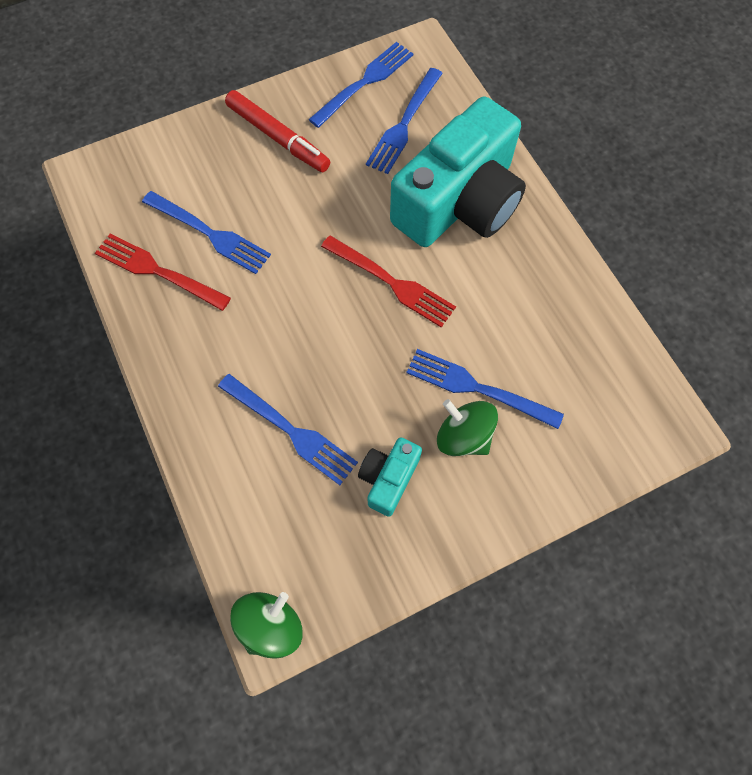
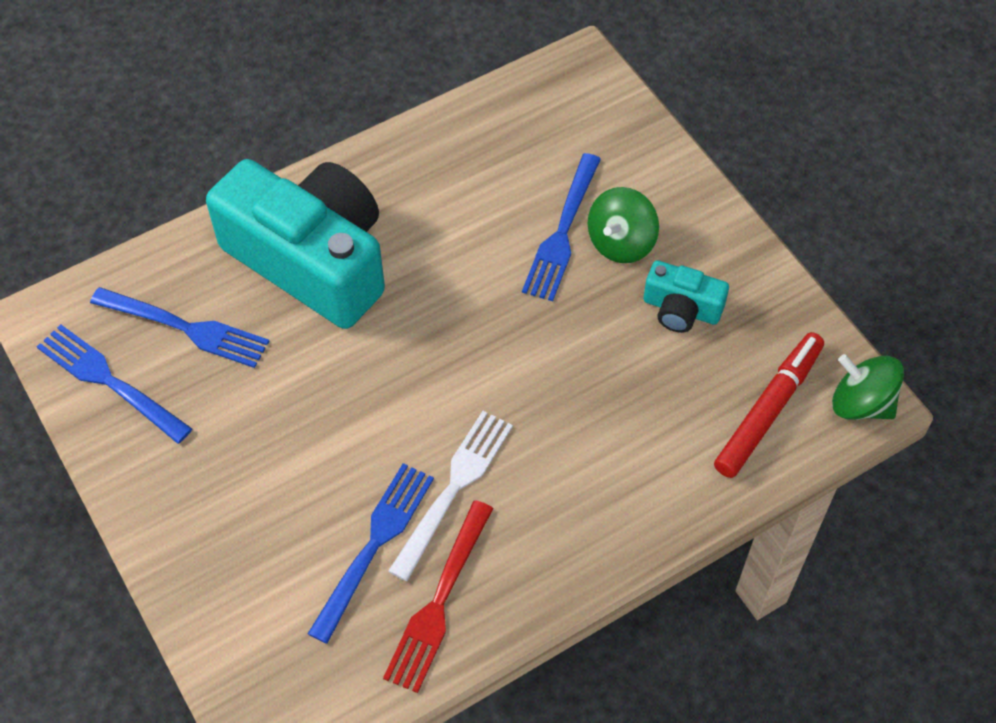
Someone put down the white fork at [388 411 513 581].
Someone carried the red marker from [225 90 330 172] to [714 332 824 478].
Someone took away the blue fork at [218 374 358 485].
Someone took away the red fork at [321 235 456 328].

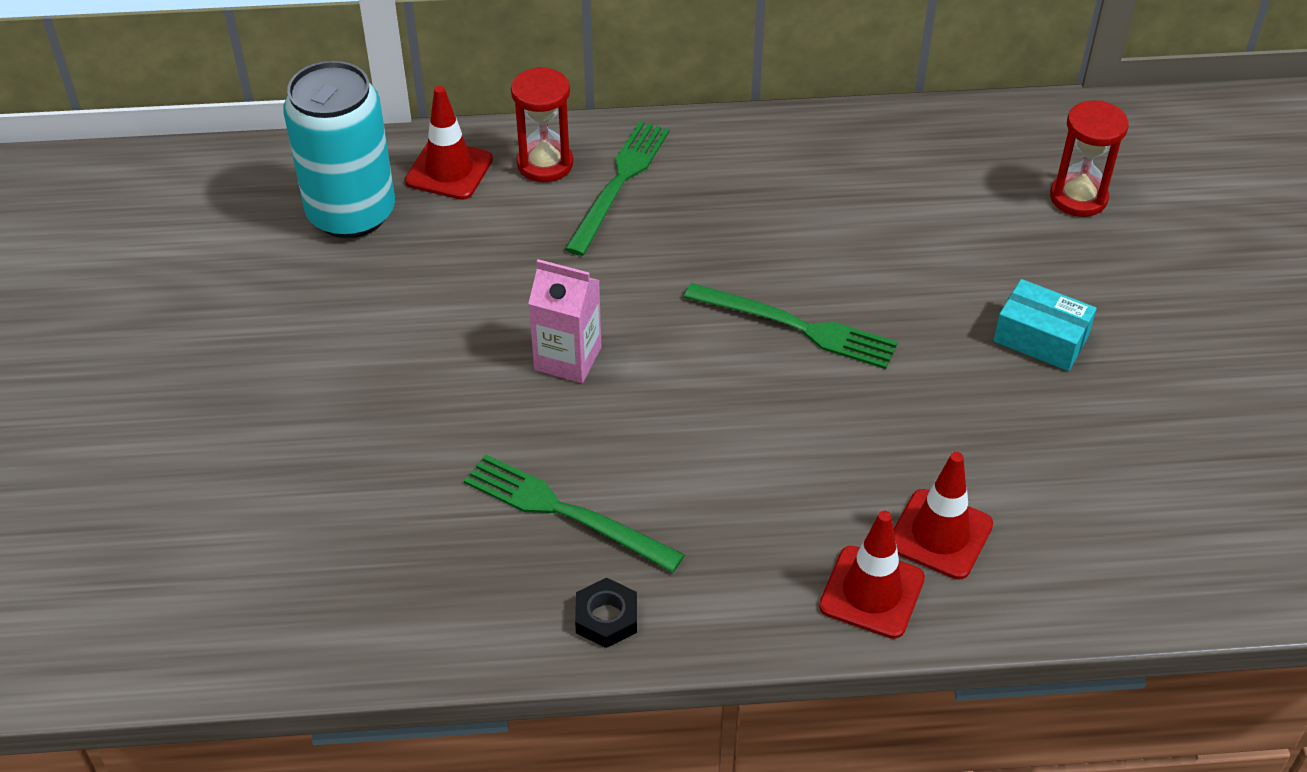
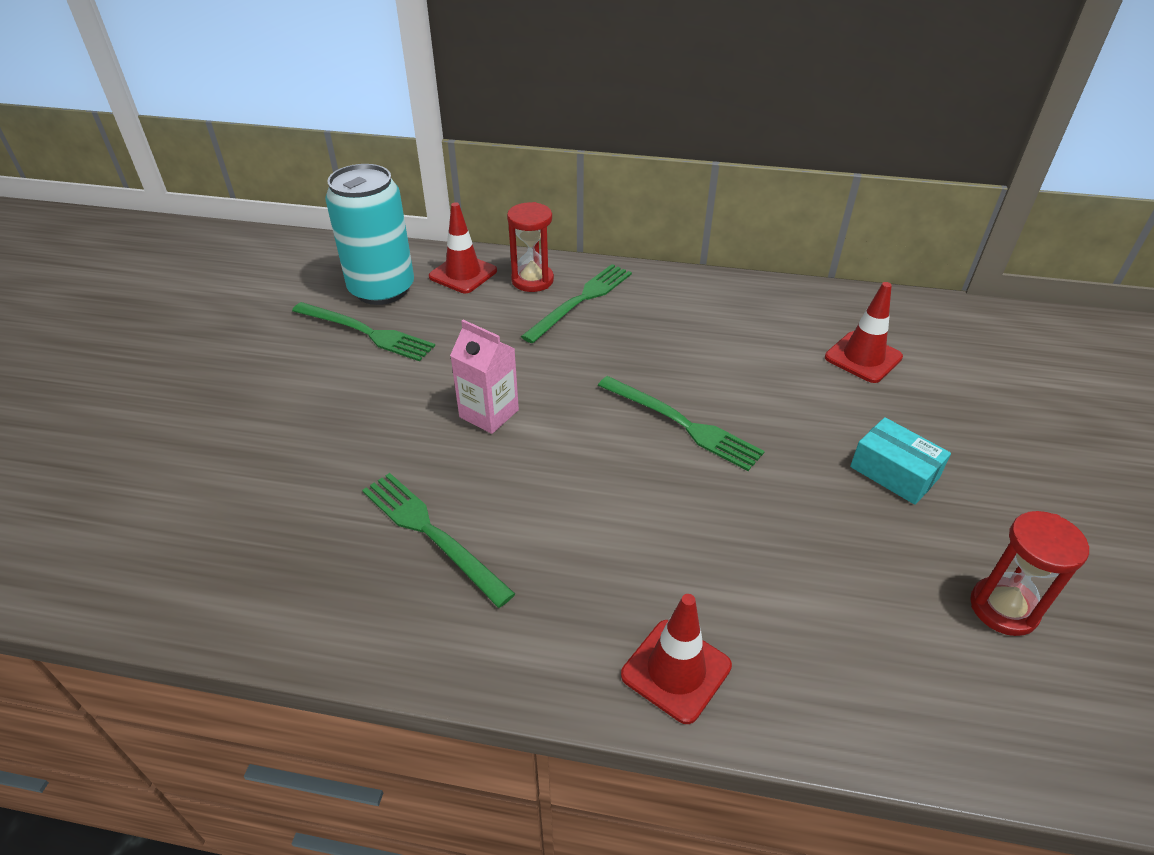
Someone put down the green fork at [292 302 435 361].
Someone carried the red traffic cone from [894 452 993 580] to [825 282 903 383].
Someone carried the red hourglass from [1050 101 1129 217] to [970 511 1089 636].
Someone took away the black nut at [575 578 637 648].

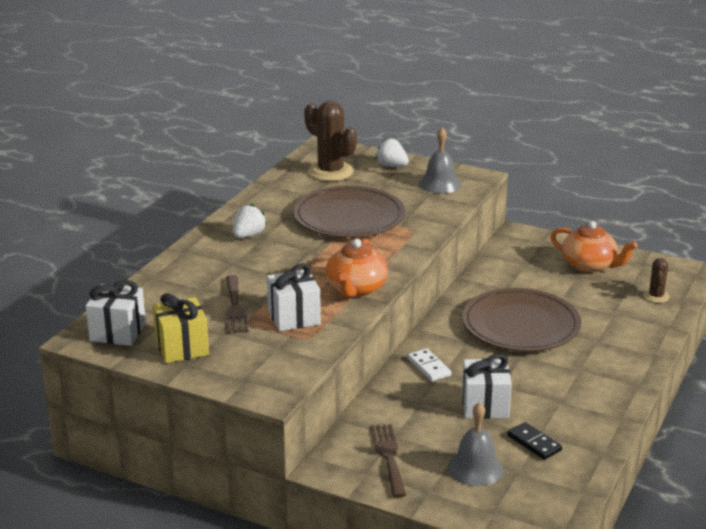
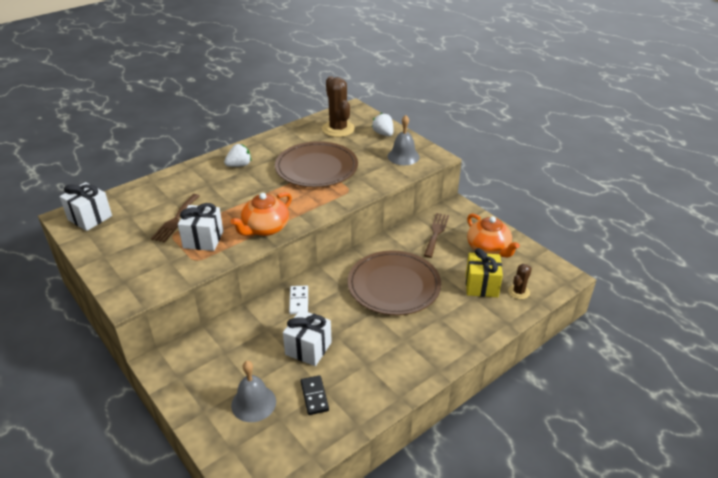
Someone carried the brown fork from [371 424 406 498] to [424 213 449 258].
Someone carried the yellow gift from [153 293 209 363] to [466 248 503 297].

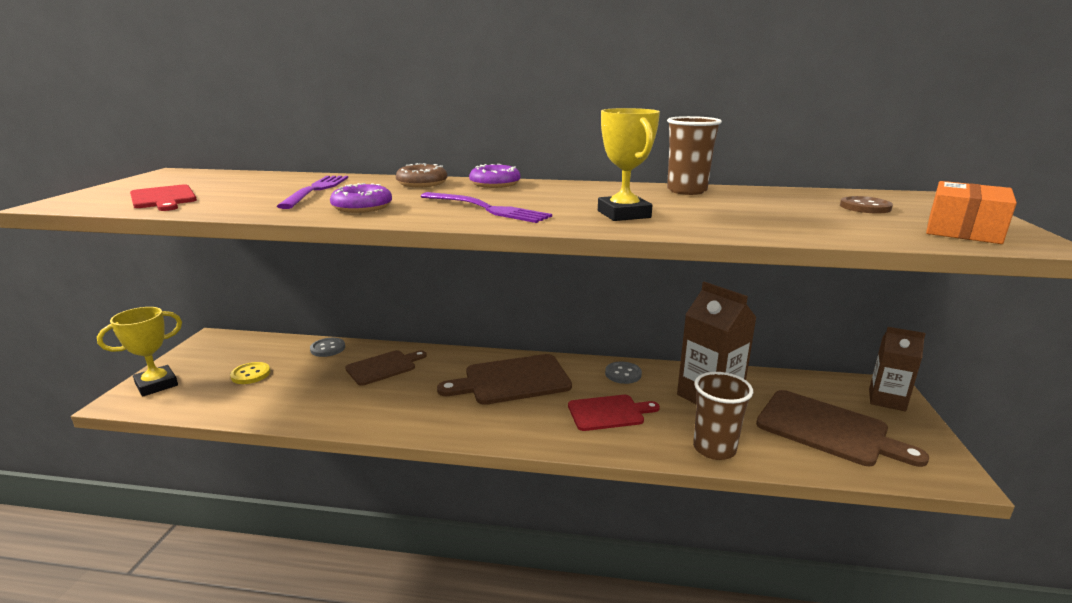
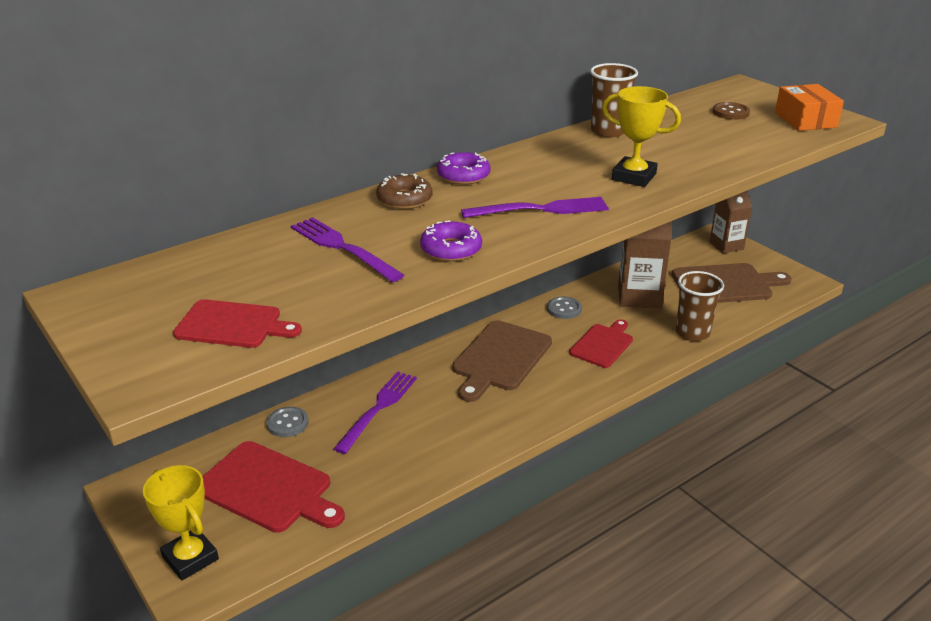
Someone rotated the yellow trophy at [97 307 182 397] by 45 degrees counterclockwise.
Someone swapped the yellow button at [230 362 270 384] for the red cutting board at [202 441 345 533].
Someone swapped the brown cutting board at [345 350 427 386] for the purple fork at [334 371 417 454].

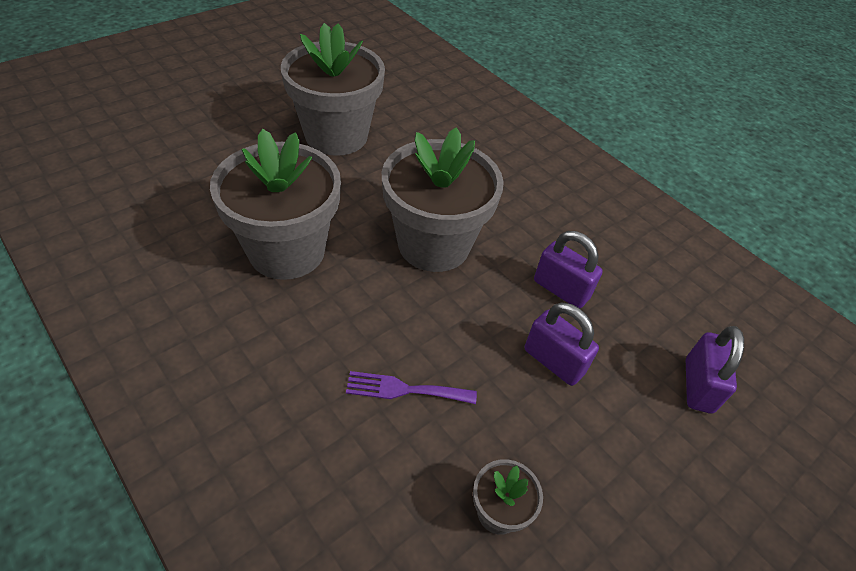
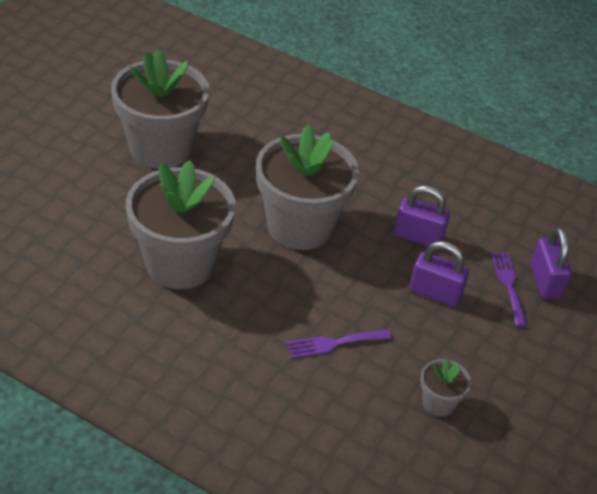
Someone put down the purple fork at [491 252 527 327].

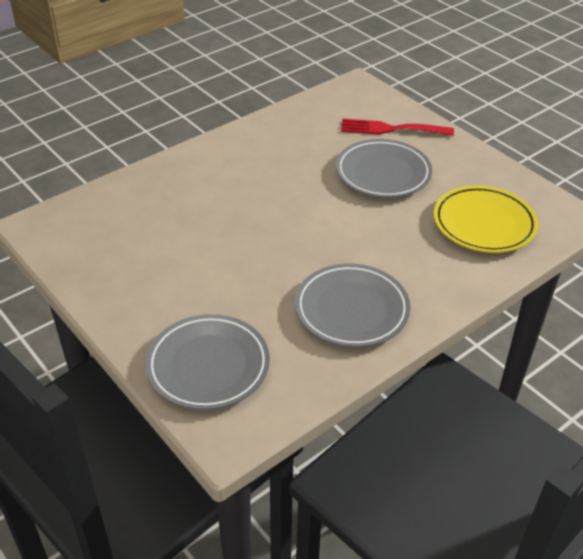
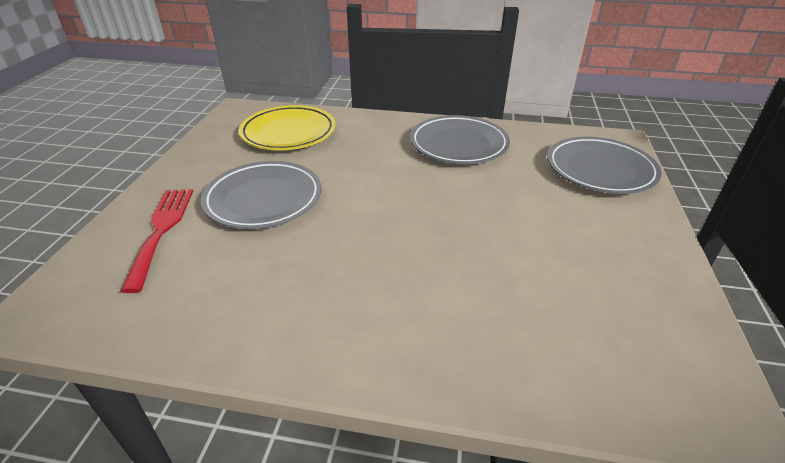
Someone rotated the red fork at [341 119 454 136] by 150 degrees counterclockwise.

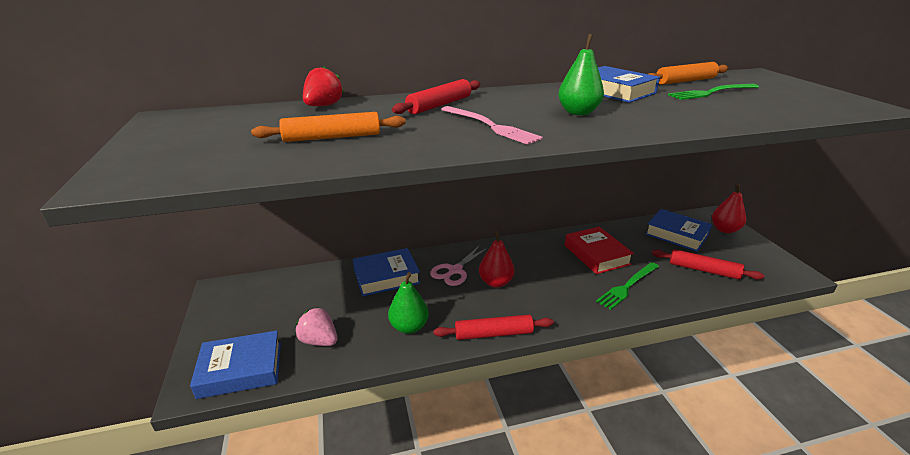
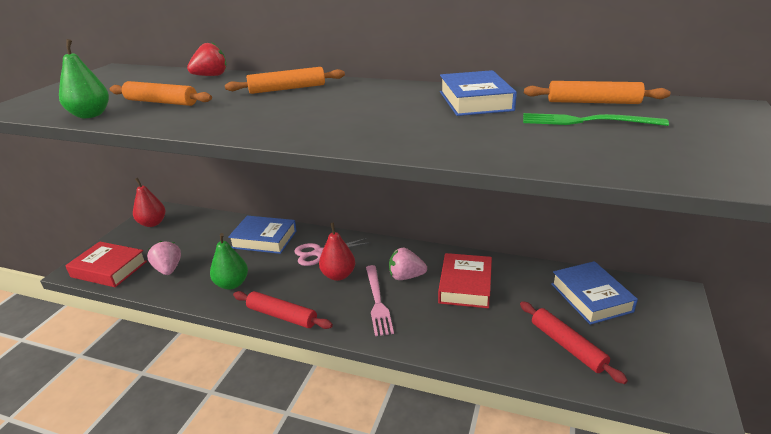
Someone carried the green pear from [558 34 604 115] to [59 39 109 118].
Someone repainted the blue book at [190 330 281 399], which became the red book at [65 242 147 287].
Someone carried the red pear from [712 184 746 233] to [133 178 166 227].
Someone repainted the red rolling pin at [392 79 480 114], which became the orange rolling pin at [225 67 345 94].
Someone carried the pink fork from [441 106 543 145] to [366 265 394 336].
Someone put down the pink strawberry at [389 247 427 280].
Someone took away the green fork at [596 262 659 310].

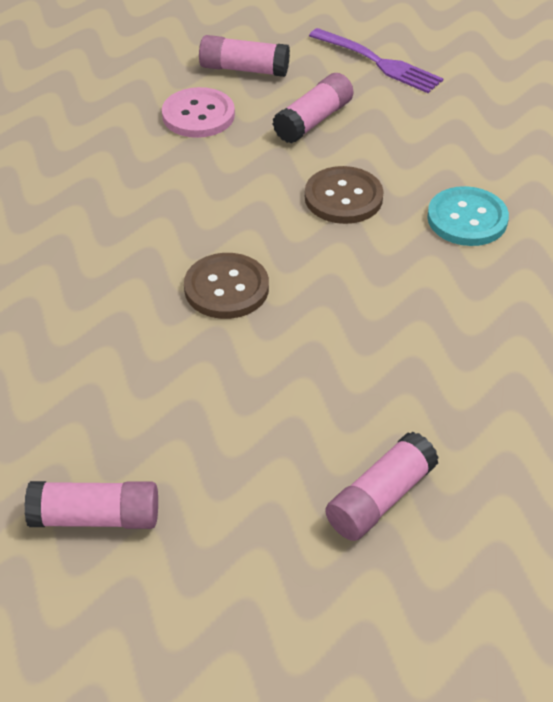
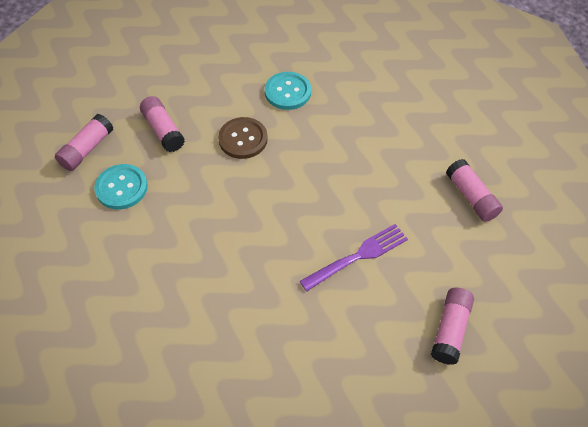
Someone repainted the pink button at [162 87 235 138], which became the turquoise button at [94 164 148 210].
Someone carried the purple fork from [309 28 443 93] to [300 224 408 291].
Someone took away the brown button at [184 253 269 319].

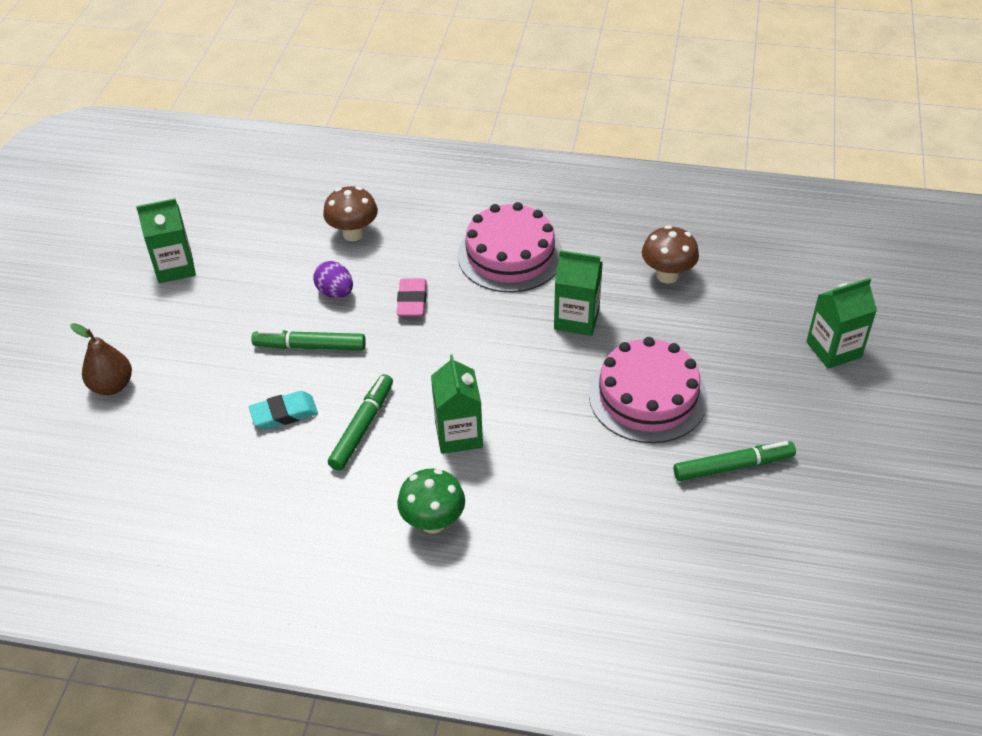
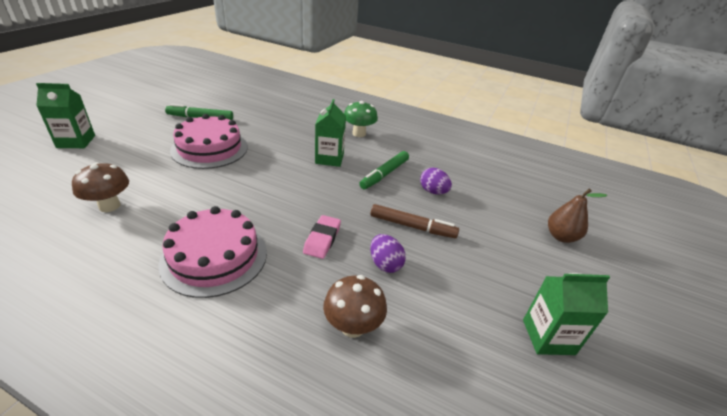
Someone repainted the green marker at [251 330 366 350], which became the brown marker at [370 204 459 238].
Someone swapped the turquoise eraser at [249 391 318 429] for the purple egg at [420 168 452 194].
Someone took away the green carton at [554 250 603 336].

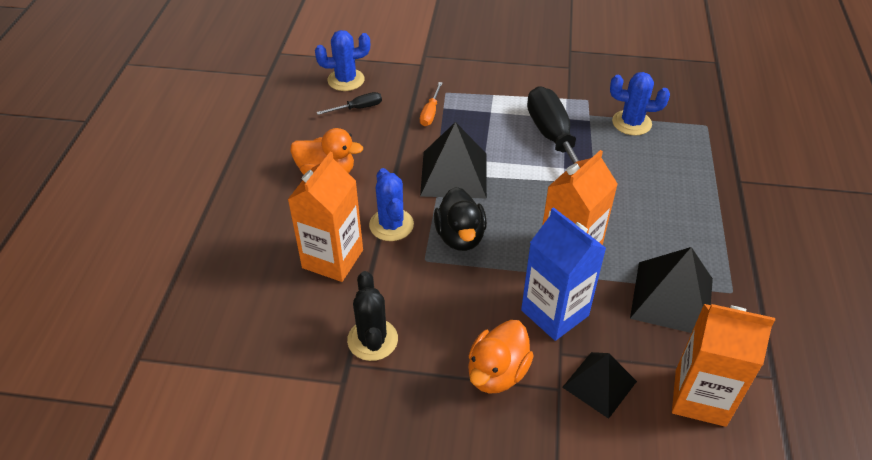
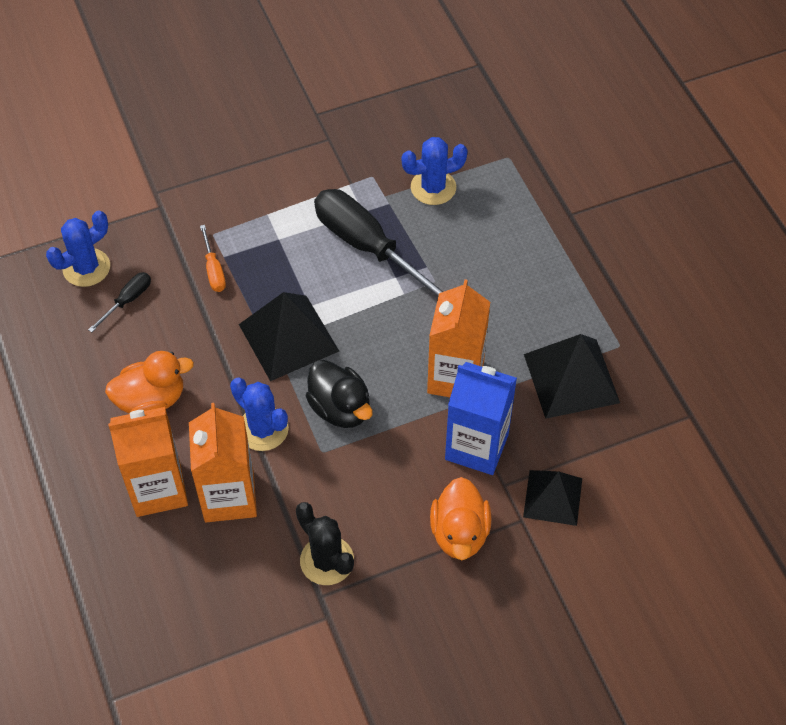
Someone carried the orange carton from [672 304 775 427] to [108 407 188 517].

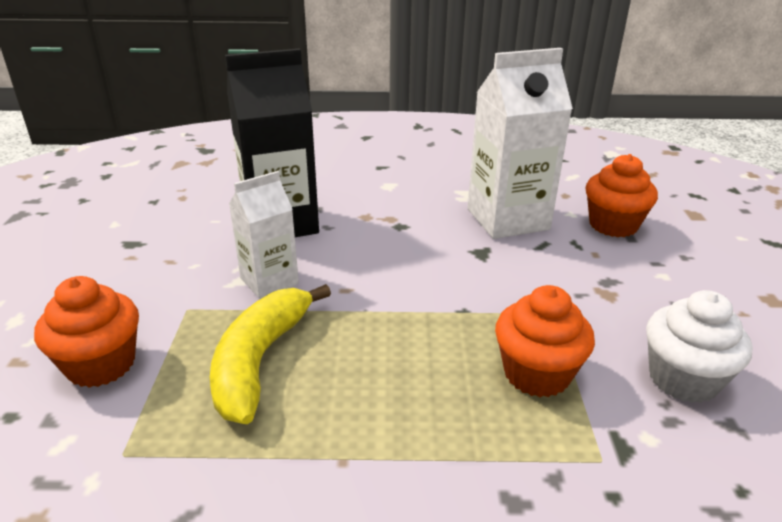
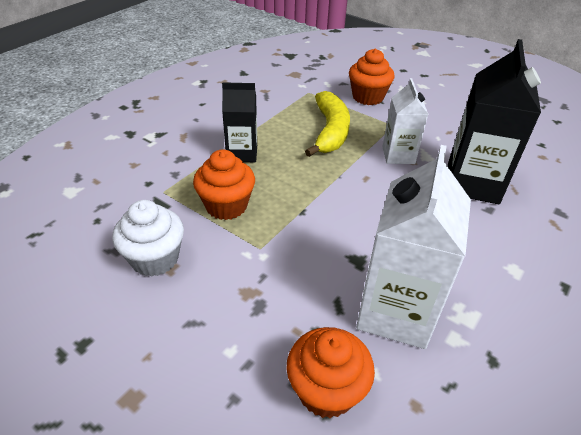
Someone put down the black carton at [222 82 257 162].
Someone rotated the yellow banana at [210 284 331 424] by 45 degrees clockwise.

